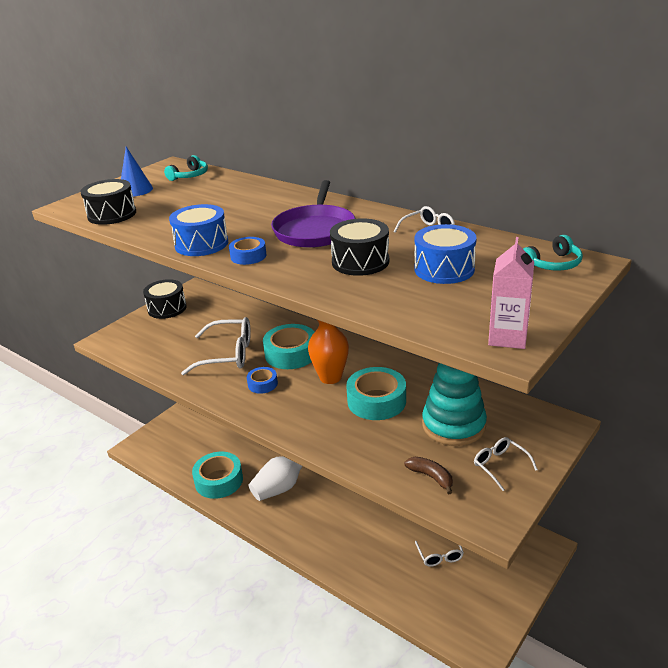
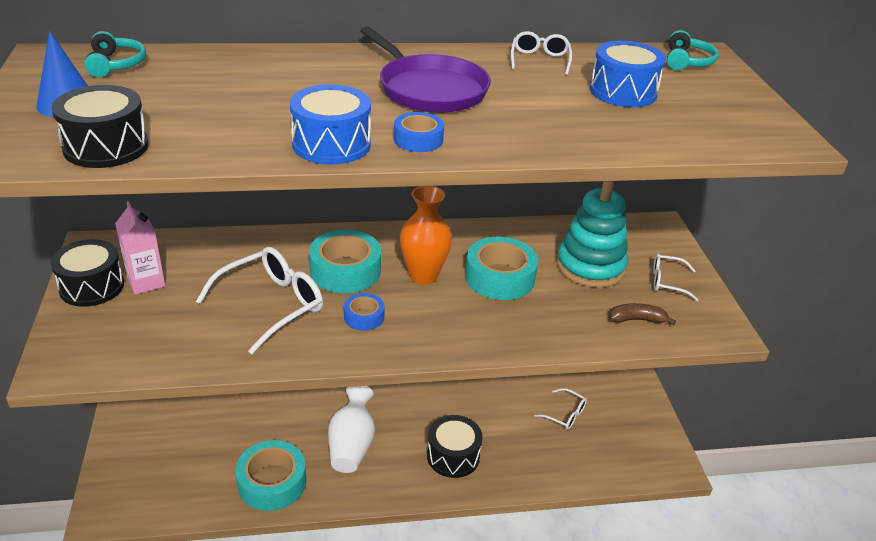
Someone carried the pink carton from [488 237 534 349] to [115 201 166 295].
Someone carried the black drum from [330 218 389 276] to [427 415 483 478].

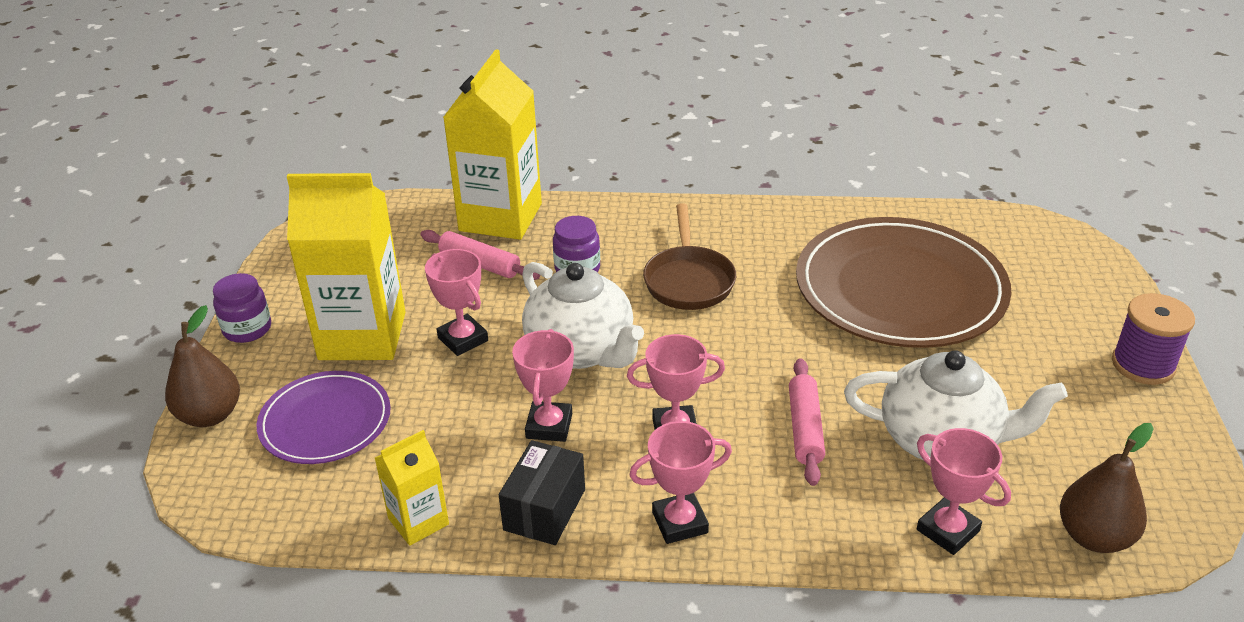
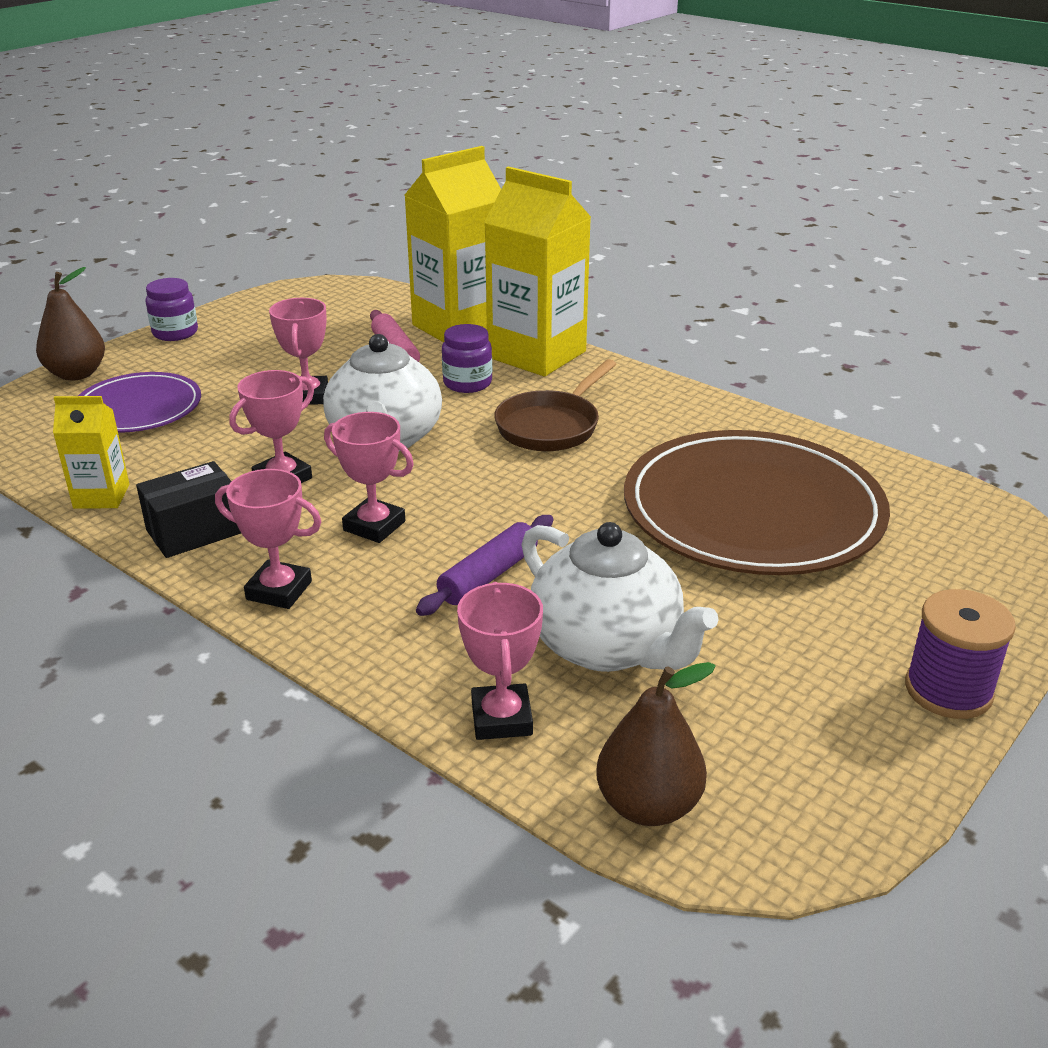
Someone repainted the pink rolling pin at [789 358 825 486], which became the purple rolling pin at [416 515 554 616].
Someone carried the yellow carton from [287 173 406 360] to [484 166 591 376].

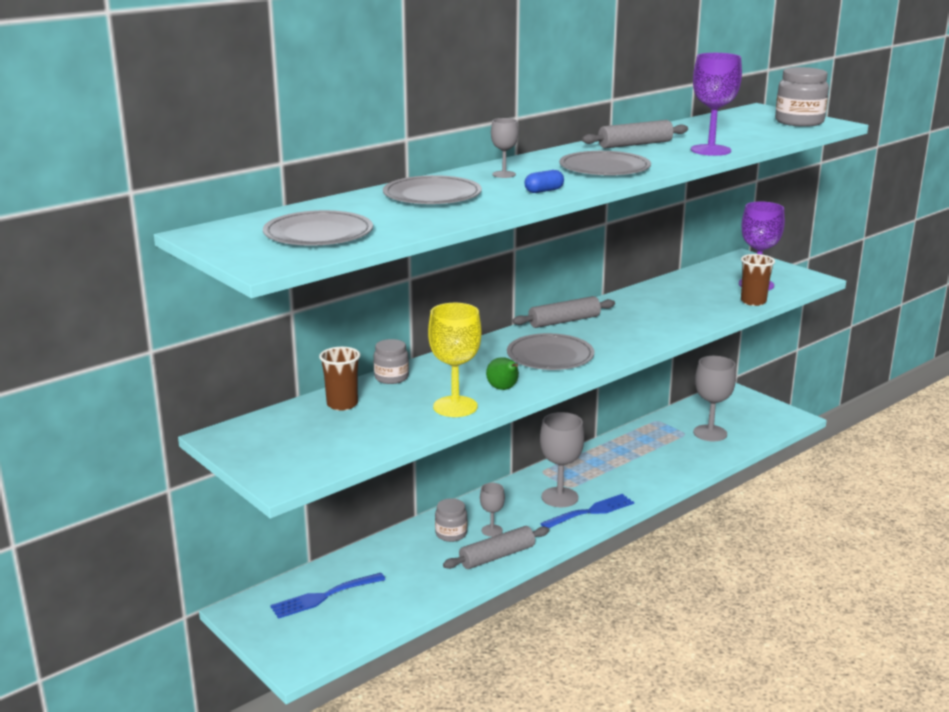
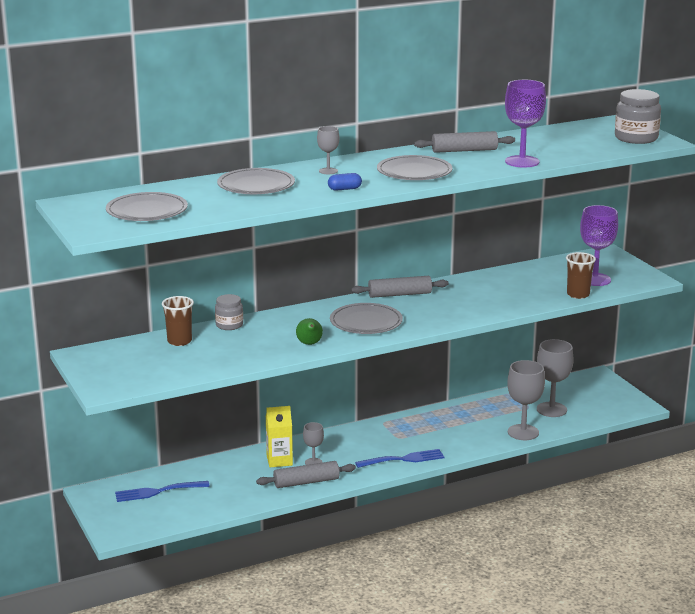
Someone swapped the grey jar at [435 498 467 542] for the yellow carton at [266 406 293 467].
Someone carried the grey goblet from [540 412 584 507] to [507 360 545 440].
Someone took away the yellow goblet at [428 303 481 417].

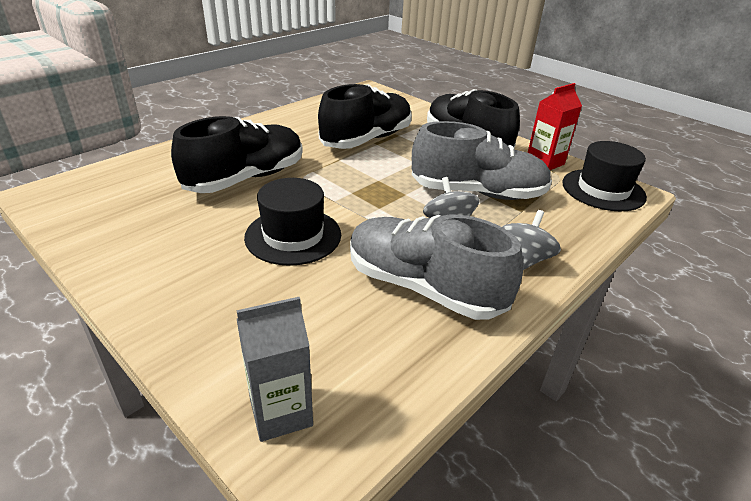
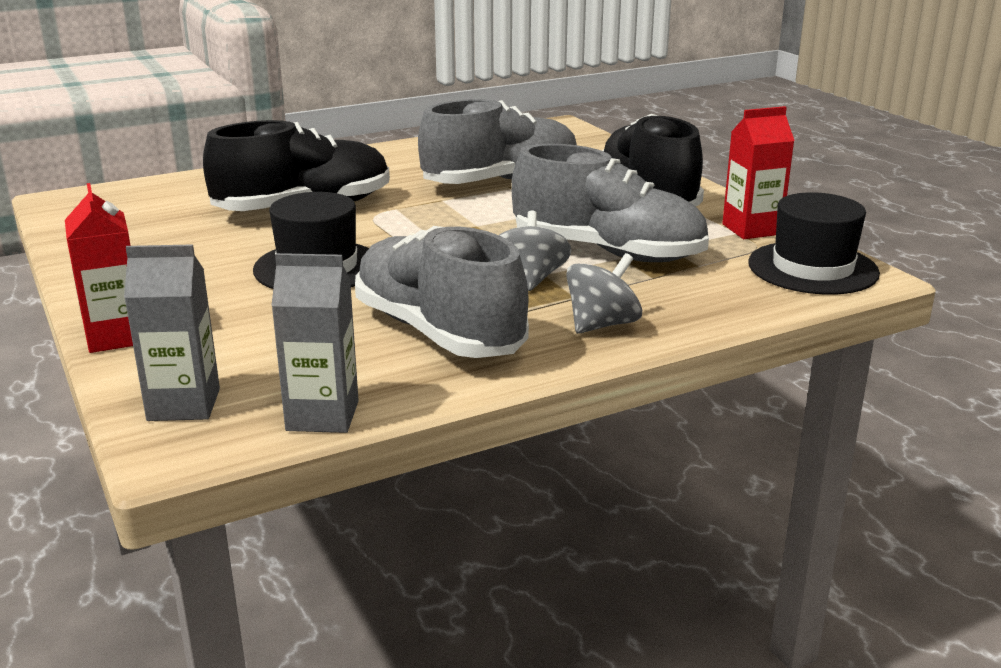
Someone put down the red carton at [65 183 133 353].
Someone put down the grey carton at [271 253 359 433].
Someone repainted the black shoe at [318 84 412 149], which became the grey shoe at [418 99 577 184].

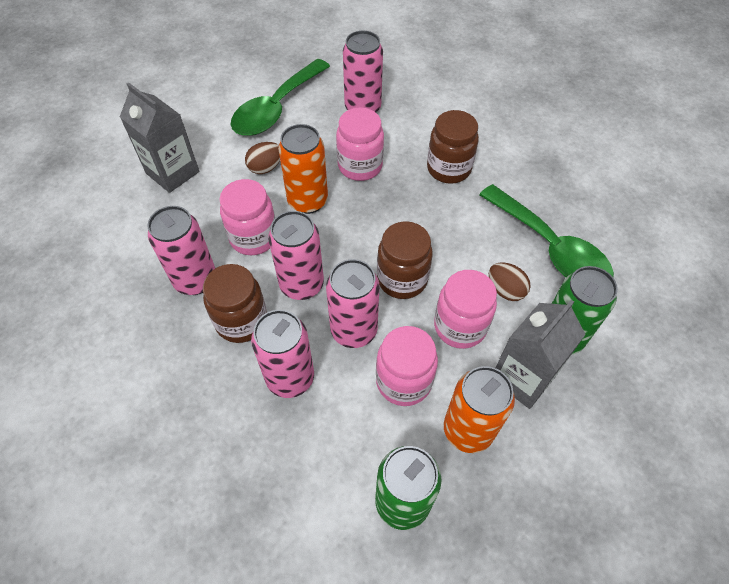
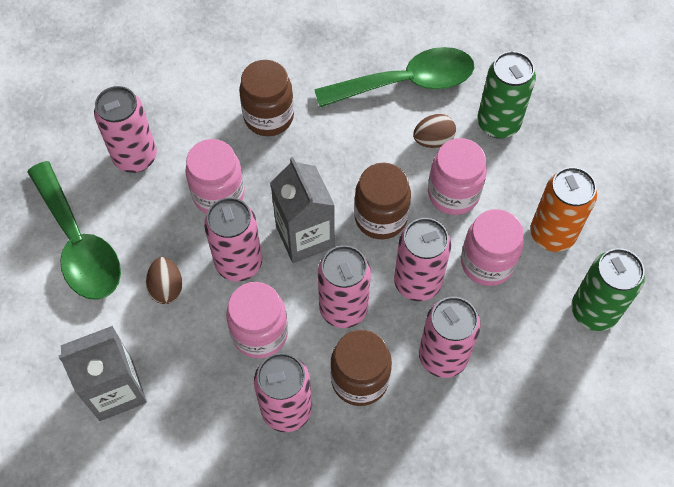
Someone repainted the orange can at [278 124 328 214], which became the pink can at [204 197 262 282].
Someone carried the grey carton from [496 300 586 409] to [270 157 335 263].

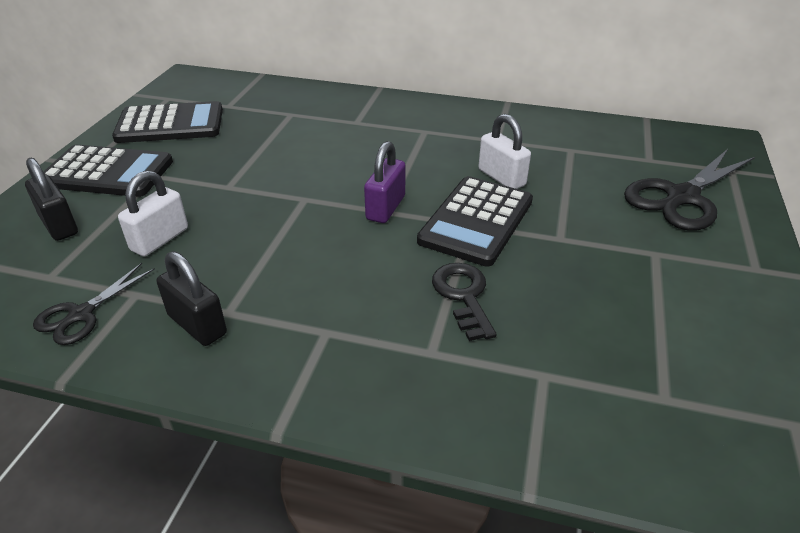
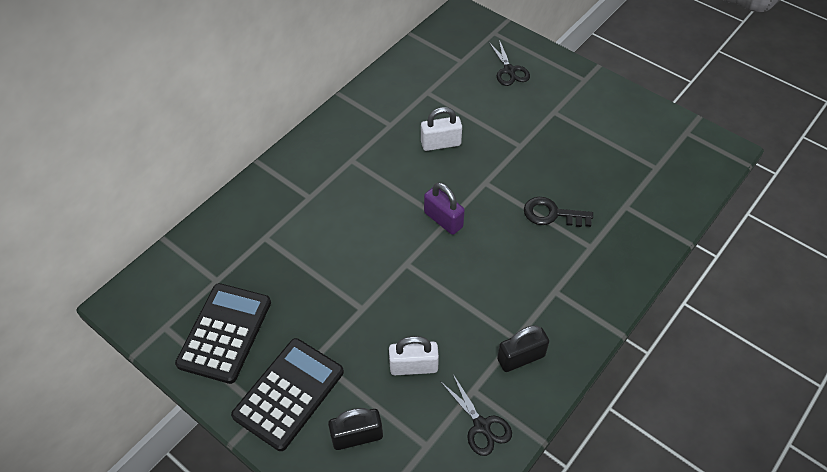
Someone rotated the white padlock at [118 171 188 257] by 60 degrees counterclockwise.
Someone scaled the black scissors at [624 149 755 231] by 0.57.
Someone took away the black calculator at [417 176 533 267].

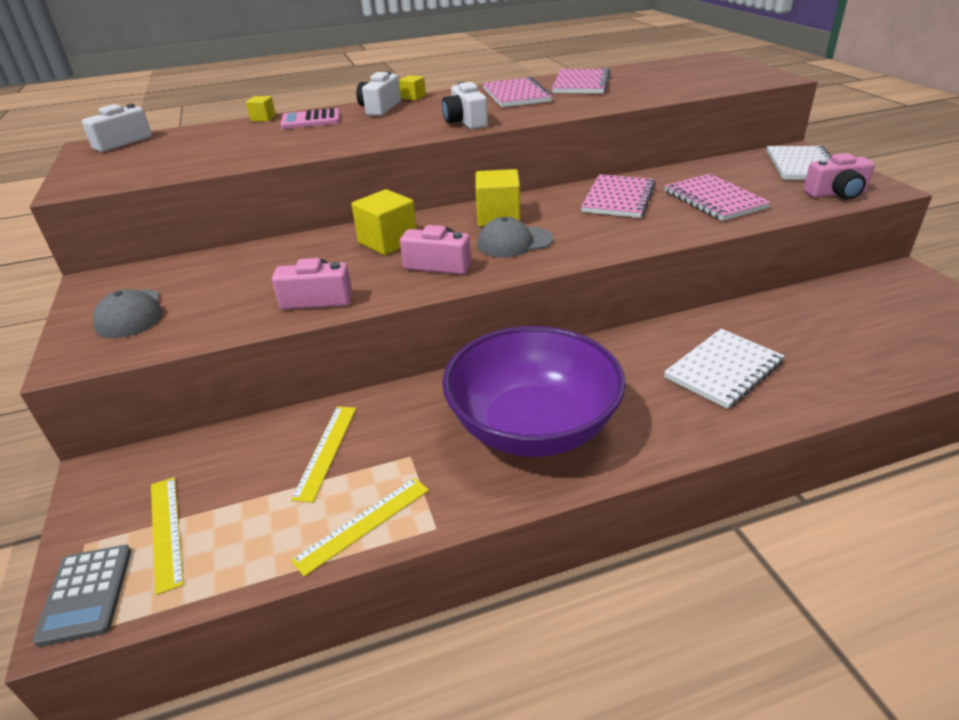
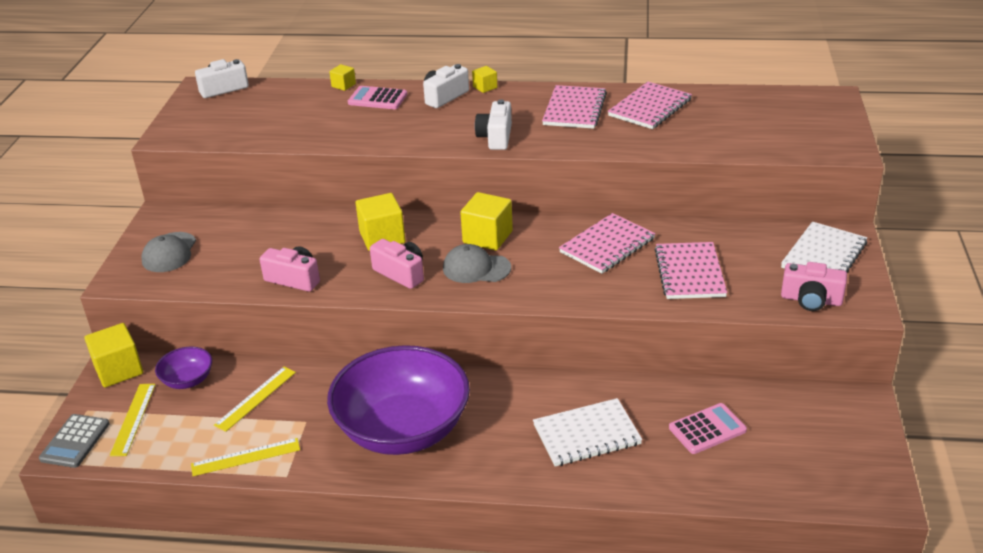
Someone put down the yellow cube at [85 323 143 388].
Someone put down the purple bowl at [155 347 212 389].
Someone put down the pink calculator at [669 403 747 454].

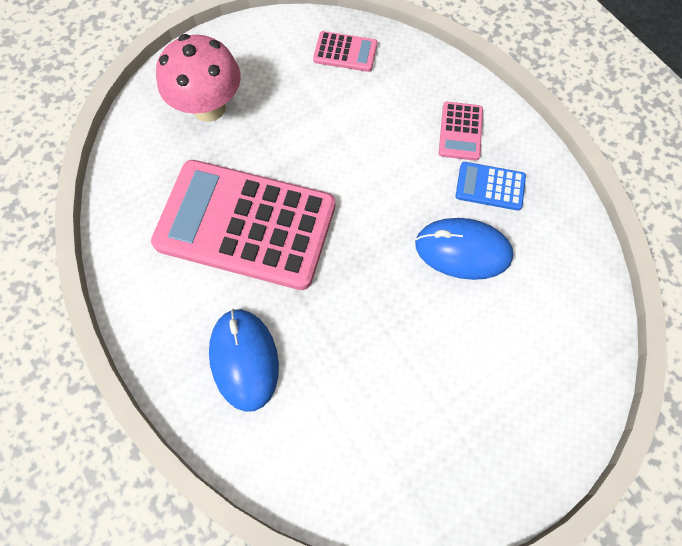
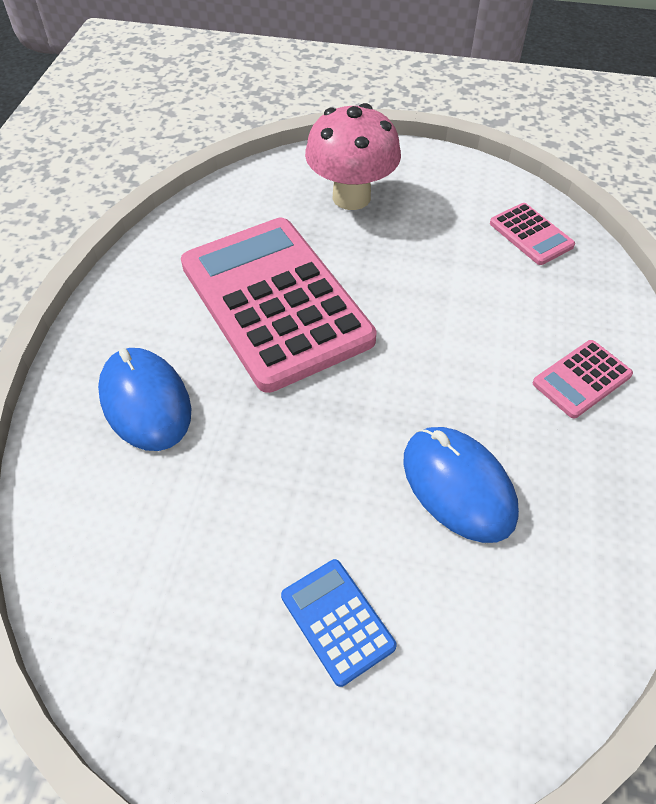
Someone rotated the blue mouse at [209 309 279 412] by 60 degrees counterclockwise.
Someone carried the blue calculator from [456 162 526 211] to [281 559 397 687].

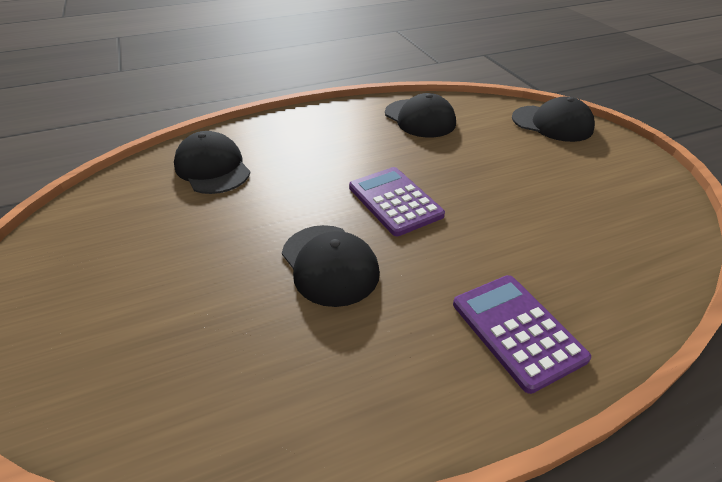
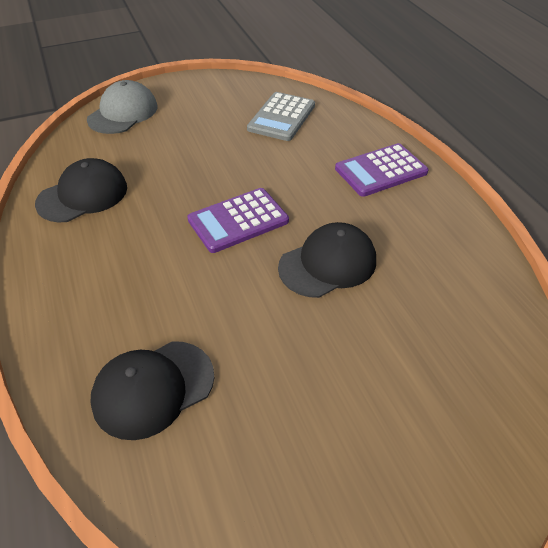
Someone repainted the black cap at [512 97 595 142], which became the grey cap at [87 80 158 134].
Someone put down the grey calculator at [247 92 315 141].

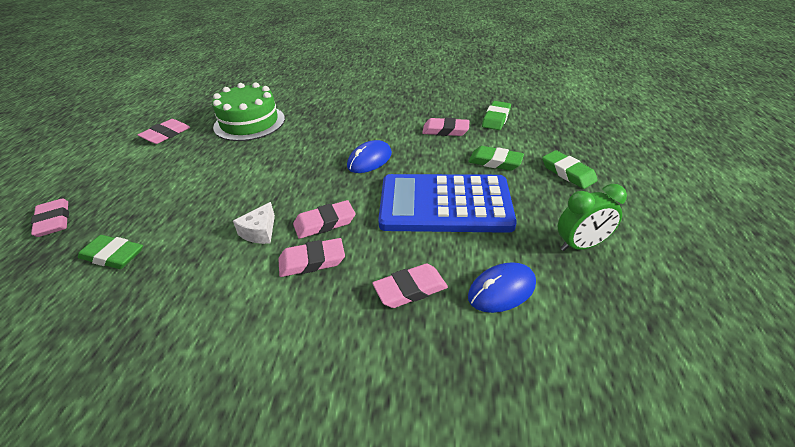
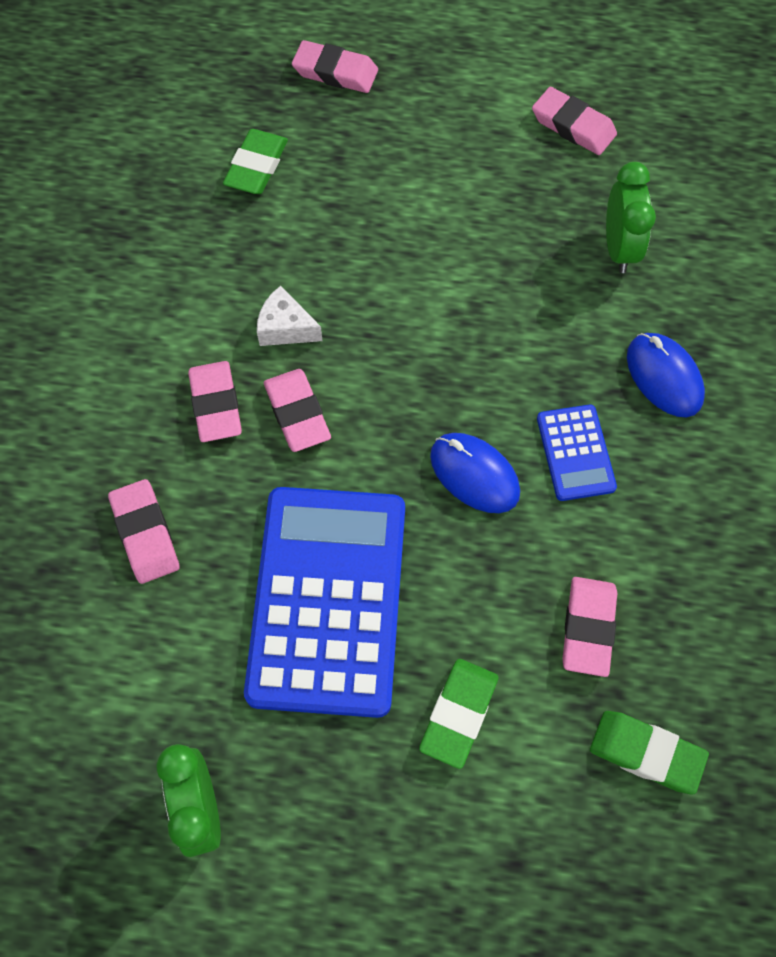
Someone rotated the pink eraser at [31 198 69 237] by 45 degrees clockwise.
Someone put down the blue calculator at [537 404 617 501].
Someone swapped the green cake at [212 82 285 141] for the green clock at [606 162 656 273].
Someone carried the blue mouse from [468 262 536 313] to [627 333 705 417].
Someone took away the green eraser at [542 150 598 189].

